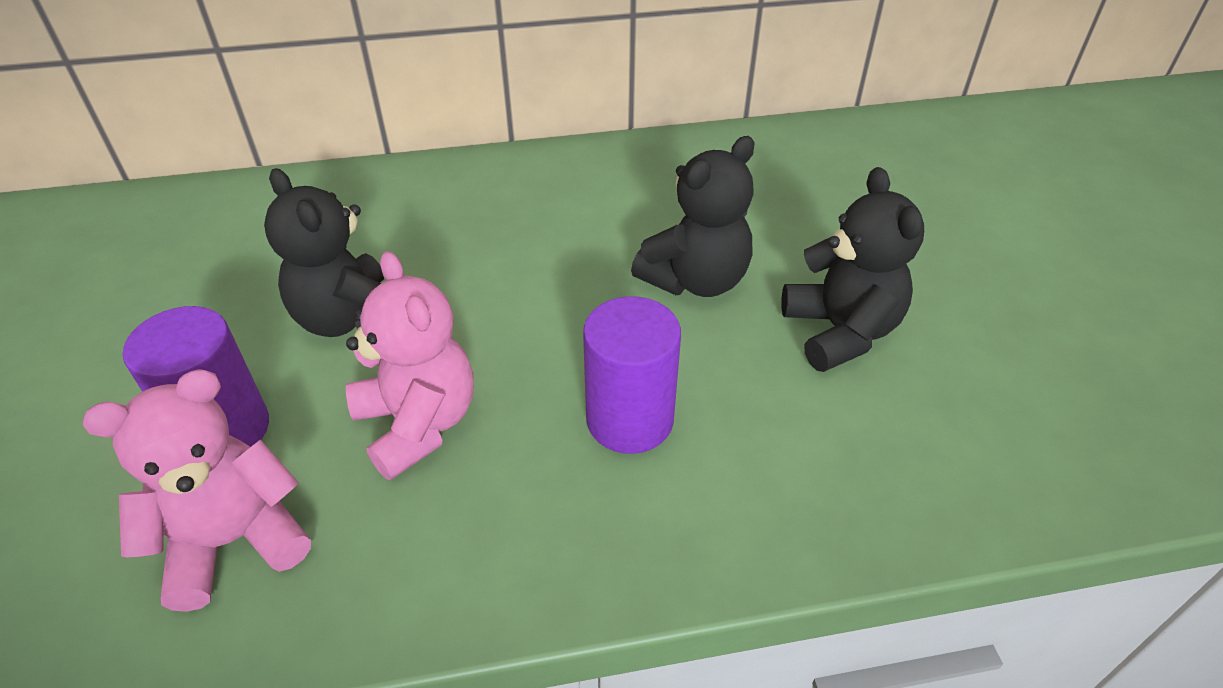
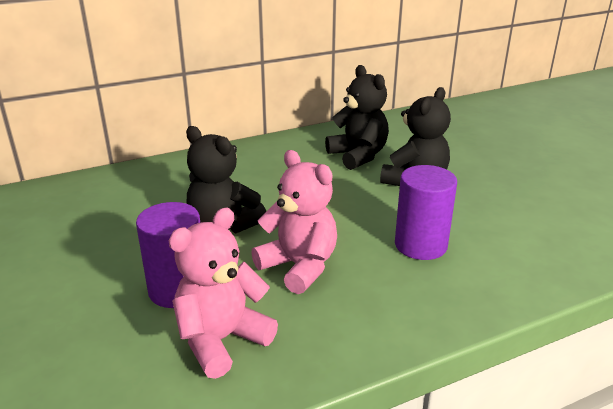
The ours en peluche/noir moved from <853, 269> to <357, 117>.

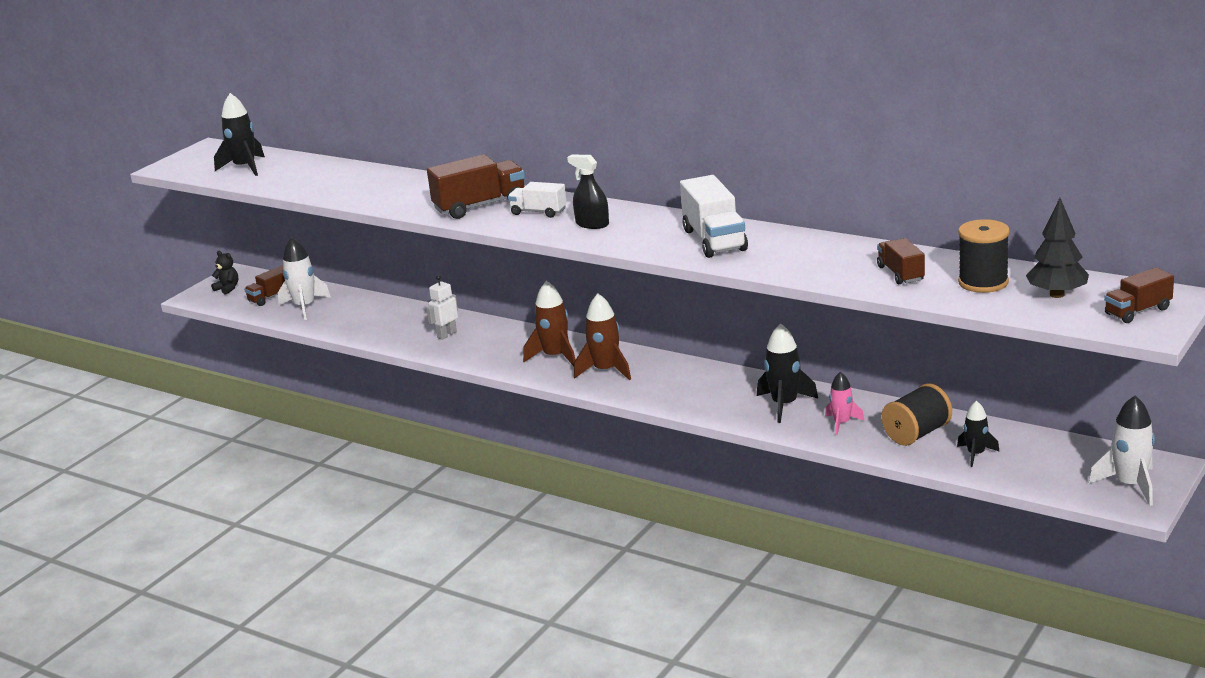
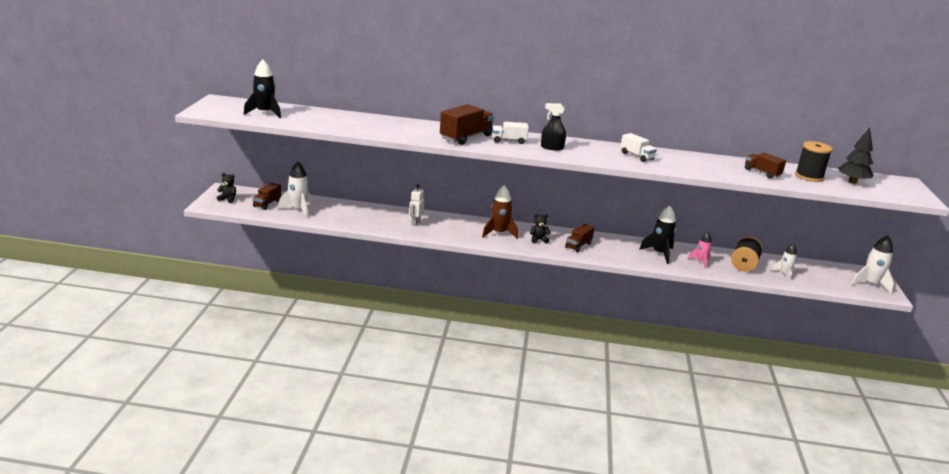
The fusée/marron at <602, 337> was replaced by the ours en peluche/noir at <540, 229>.
The camion/marron moved from <1139, 295> to <579, 238>.
The camion/blanc at <714, 216> changed to 0.60 times the size.
The fusée/noir at <978, 434> became the fusée/blanc at <784, 262>.

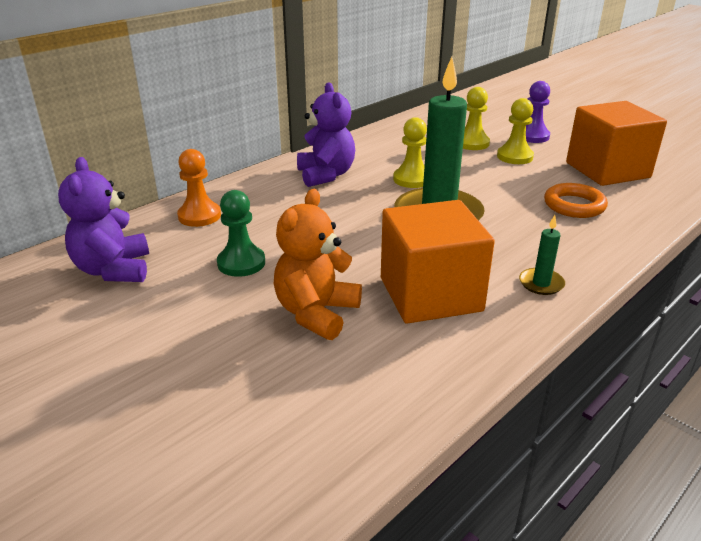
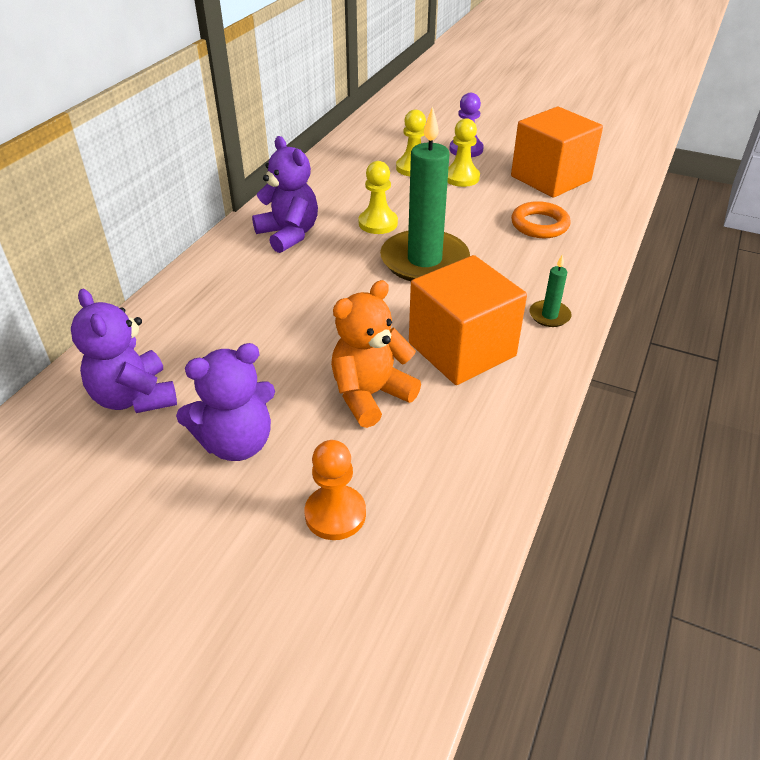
The ours en peluche/violet at <225, 402> appeared.
The pion/orange moved from <199, 188> to <335, 490>.
The ours en peluche/orange at <318, 264> turned 45 degrees clockwise.
The pion/vert at <241, 233> disappeared.

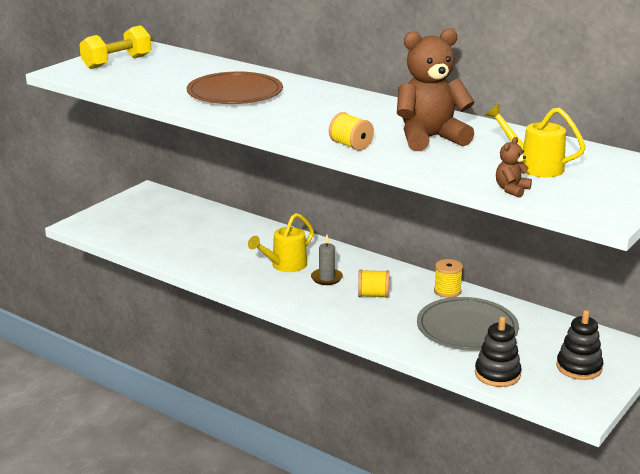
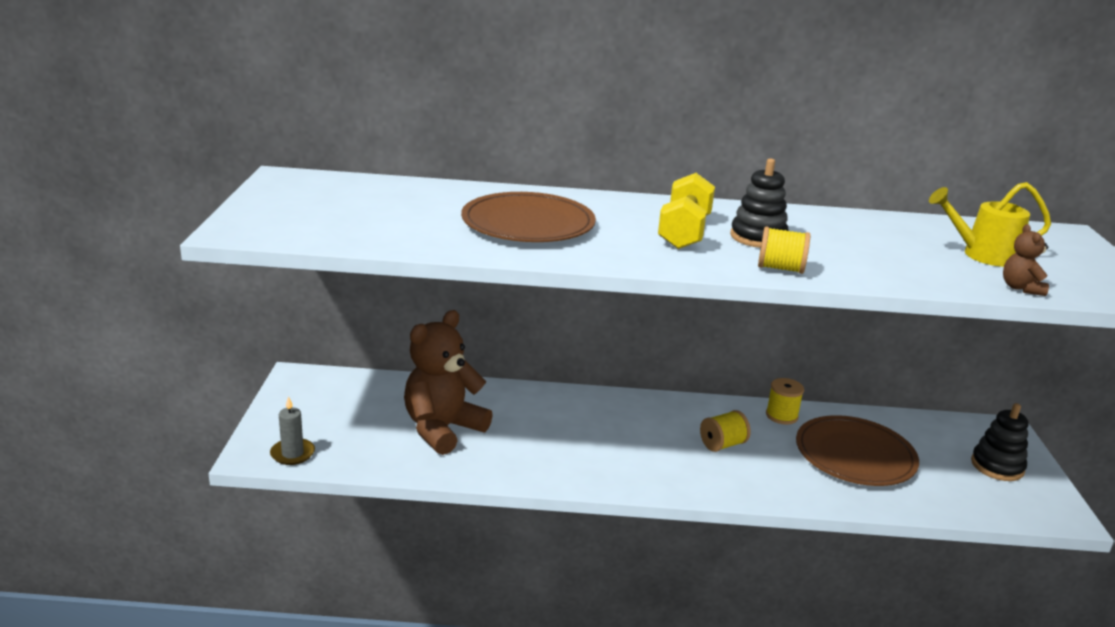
The bougie/gris moved from <327, 260> to <292, 430>.
The ours en peluche/marron moved from <436, 89> to <448, 382>.
The haltère/jaune moved from <115, 47> to <686, 211>.
The jouet à empiler/noir moved from <498, 351> to <759, 203>.
The assiette/gris at <468, 324> became the assiette/marron at <857, 450>.
The arrosoir/jaune at <281, 242> disappeared.

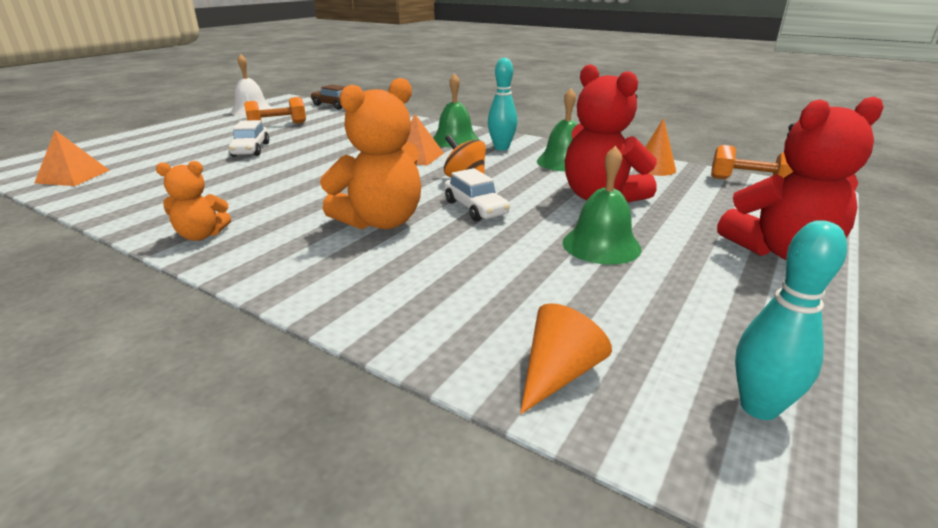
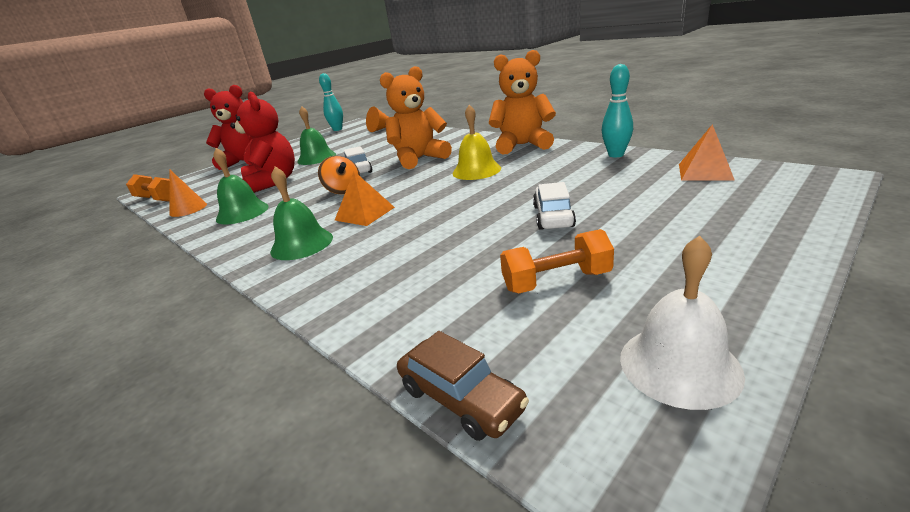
The cloche/jaune at <477, 142> appeared.
The ours en peluche/orange at <193, 201> changed to 1.82 times the size.
The quille/turquoise moved from <502, 103> to <617, 111>.

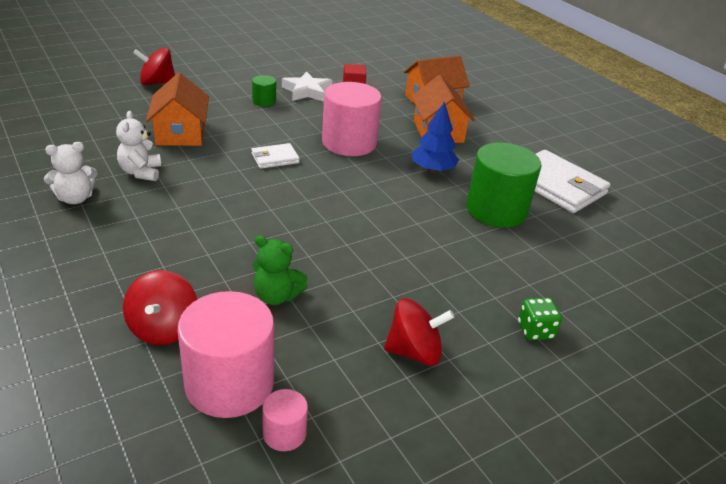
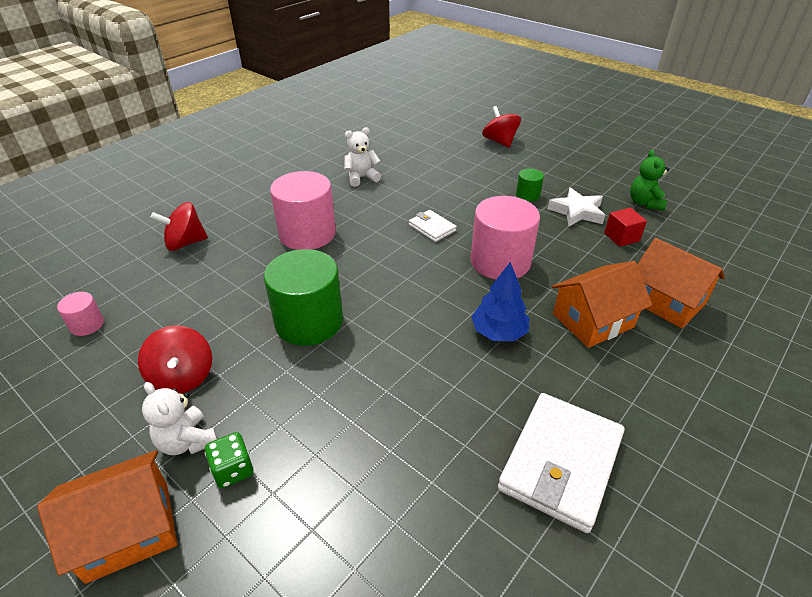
The maison/orange moved from <177, 109> to <107, 517>.
The ours en peluche/blanc moved from <71, 173> to <179, 418>.
The cylindre/vert moved from <504, 185> to <303, 297>.
The cylindre/rose moved from <226, 354> to <303, 210>.
The ours en peluche/vert moved from <280, 270> to <649, 180>.

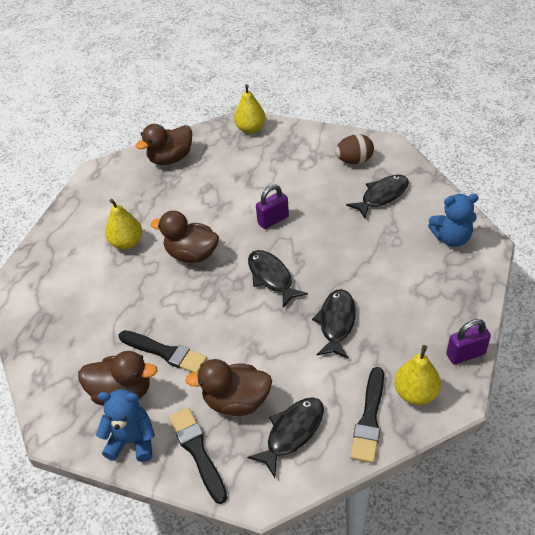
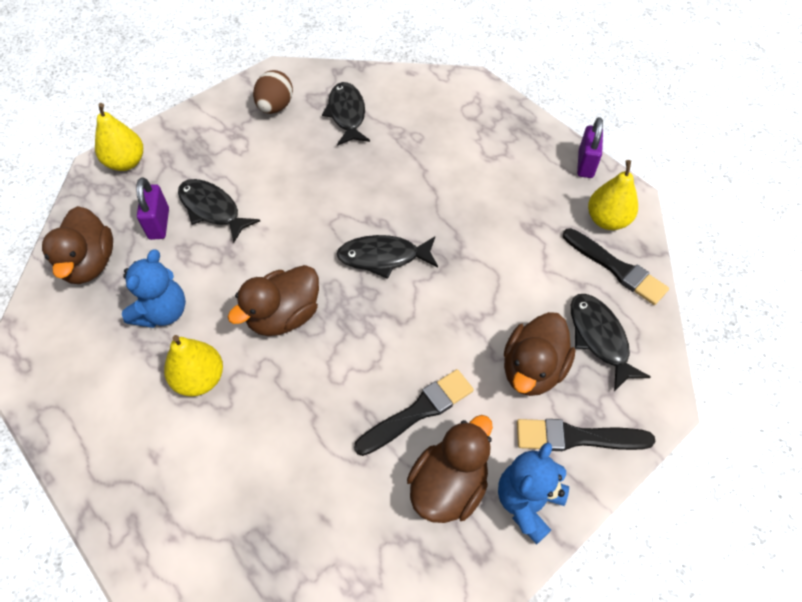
The ours en peluche/bleu moved from <453, 220> to <154, 288>.
The cadenas/violet moved from <272, 207> to <152, 208>.
The poisson/noir moved from <334, 324> to <219, 211>.

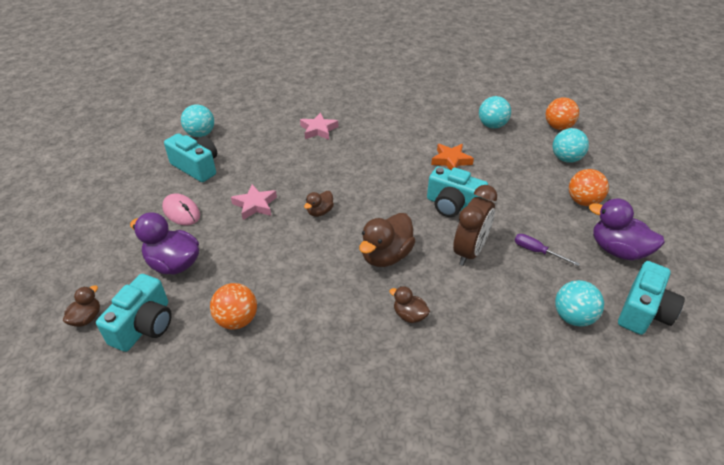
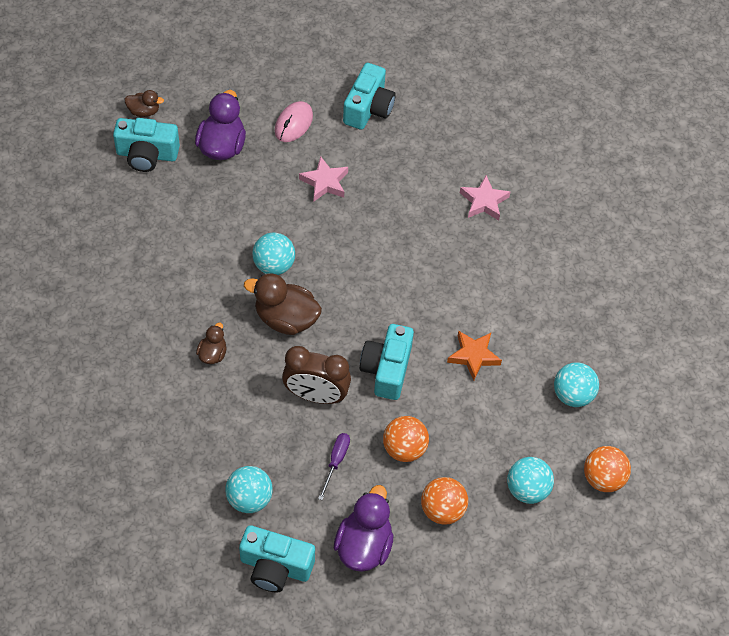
The balle/turquoise moved from <197, 120> to <273, 254>.
The balle/orange moved from <233, 306> to <406, 439>.
The canard/marron at <319, 204> disappeared.

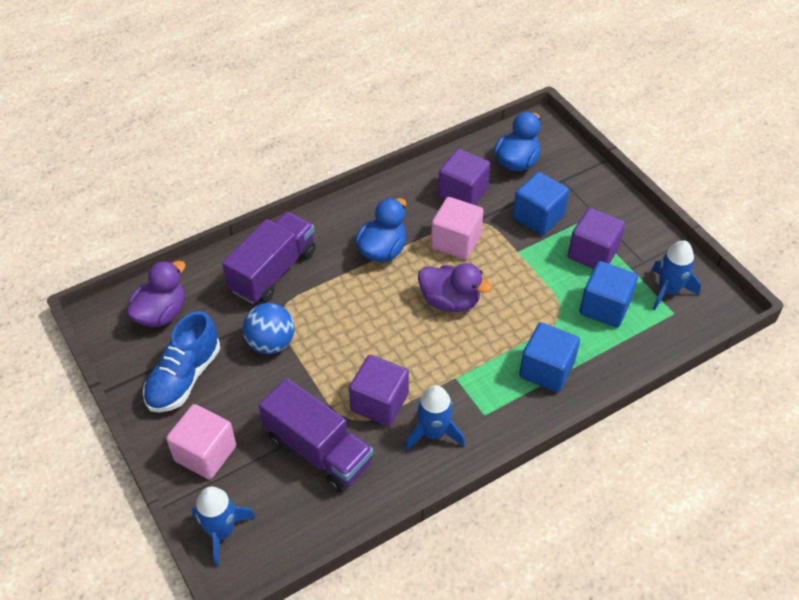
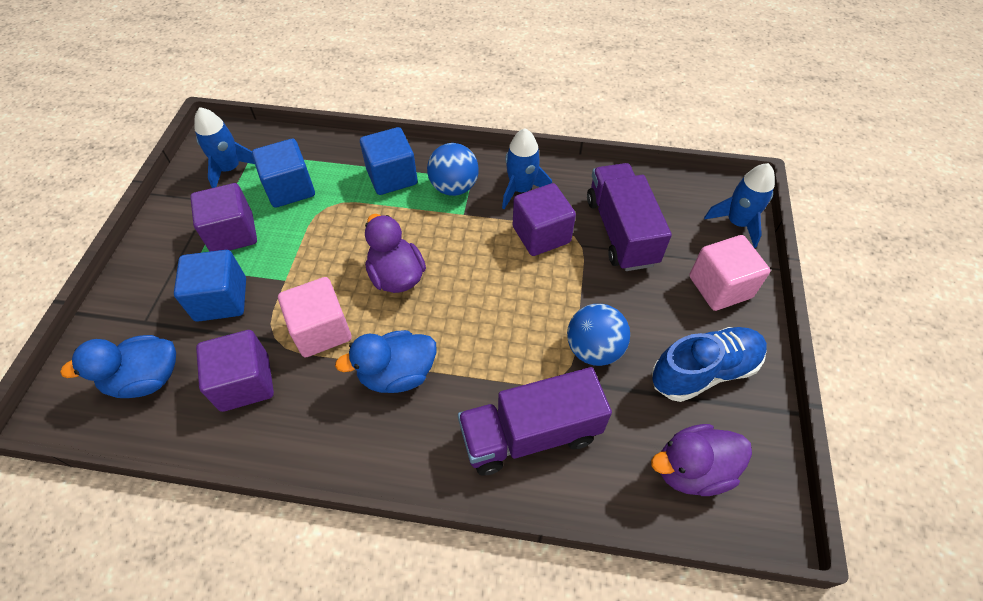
The balle/bleu at <453, 169> appeared.

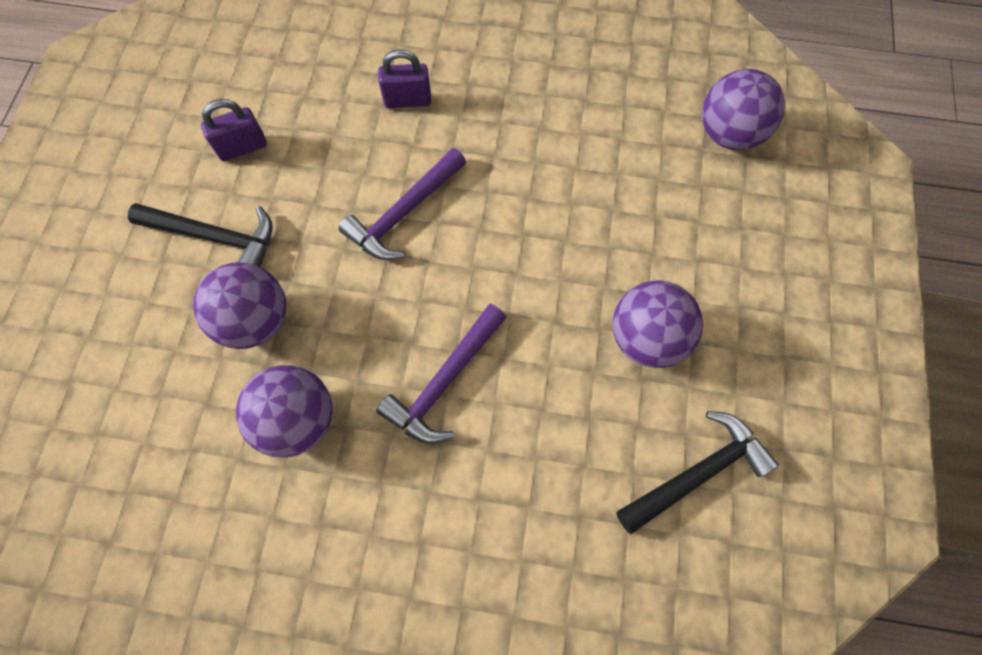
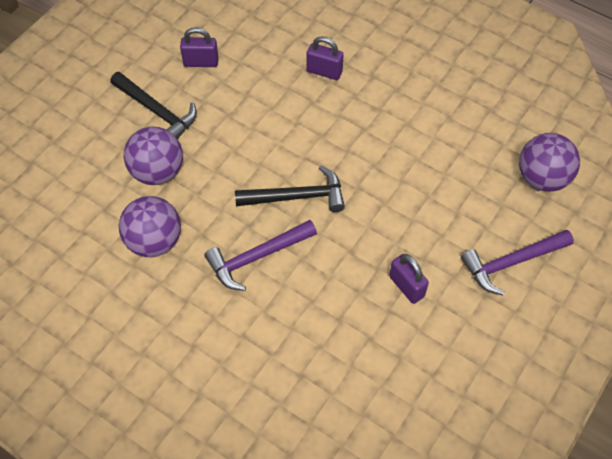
The marteau/noir moved from <697, 472> to <290, 188>.
The balle/violet at <658, 324> was replaced by the cadenas/violet at <409, 279>.
The marteau/violet moved from <402, 204> to <517, 262>.

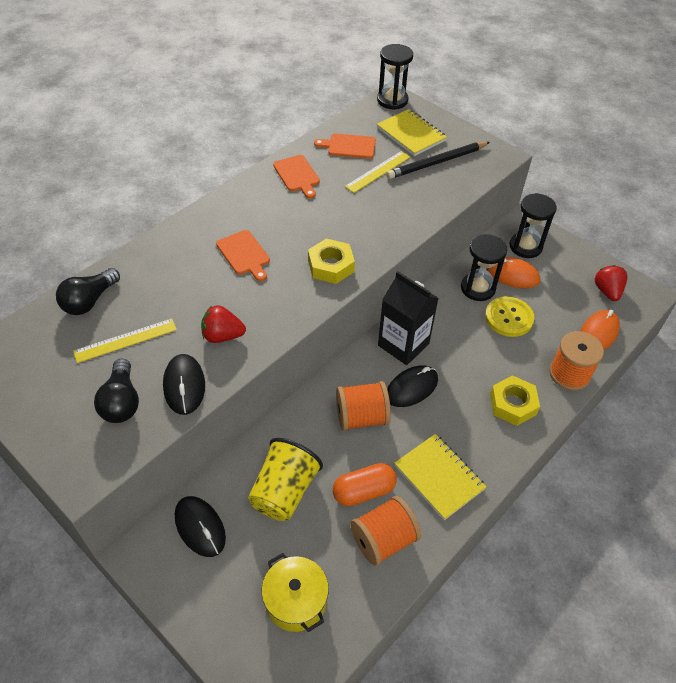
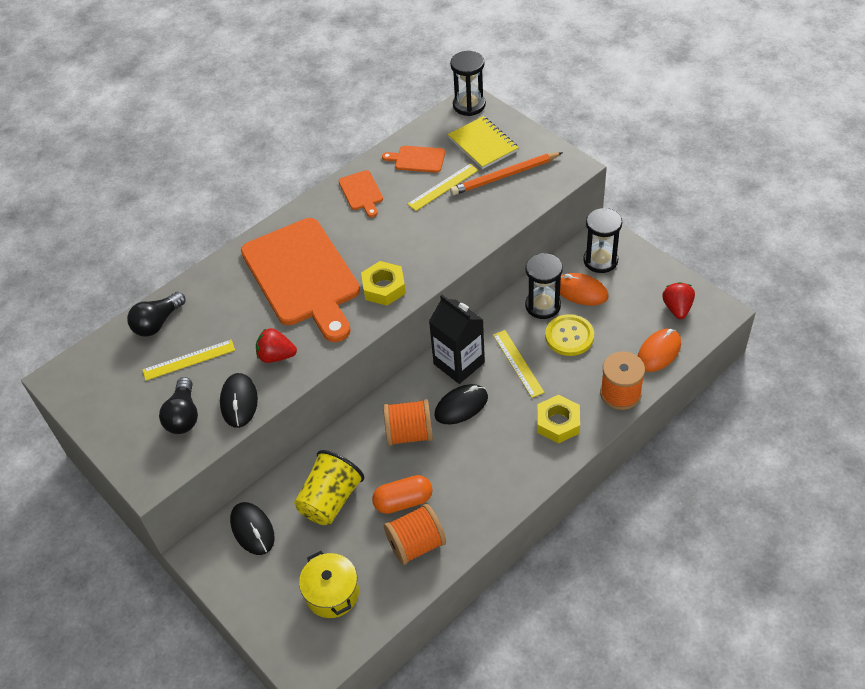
The planche à découper/orange at <243, 255> changed to 2.39 times the size.
The crayon/noir at <438, 160> became the crayon/orange at <506, 173>.
The règle/jaune at <519, 364> appeared.
The carnet/jaune at <441, 477> disappeared.

